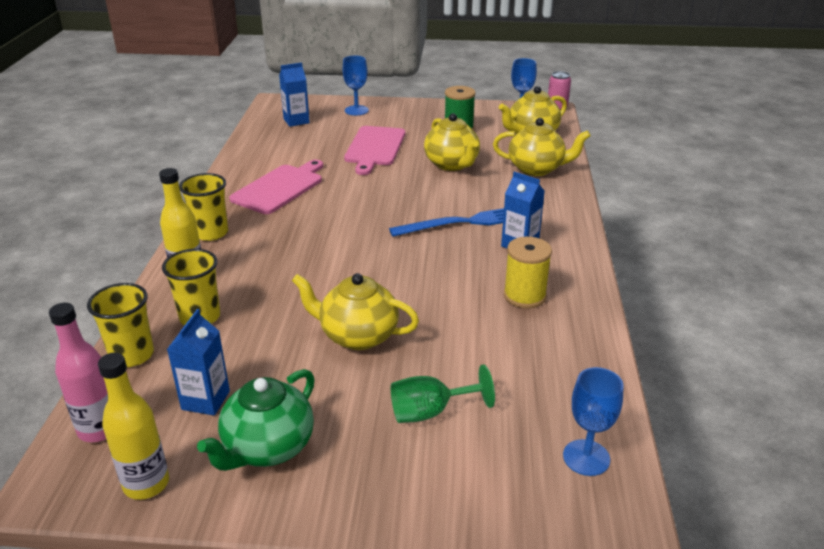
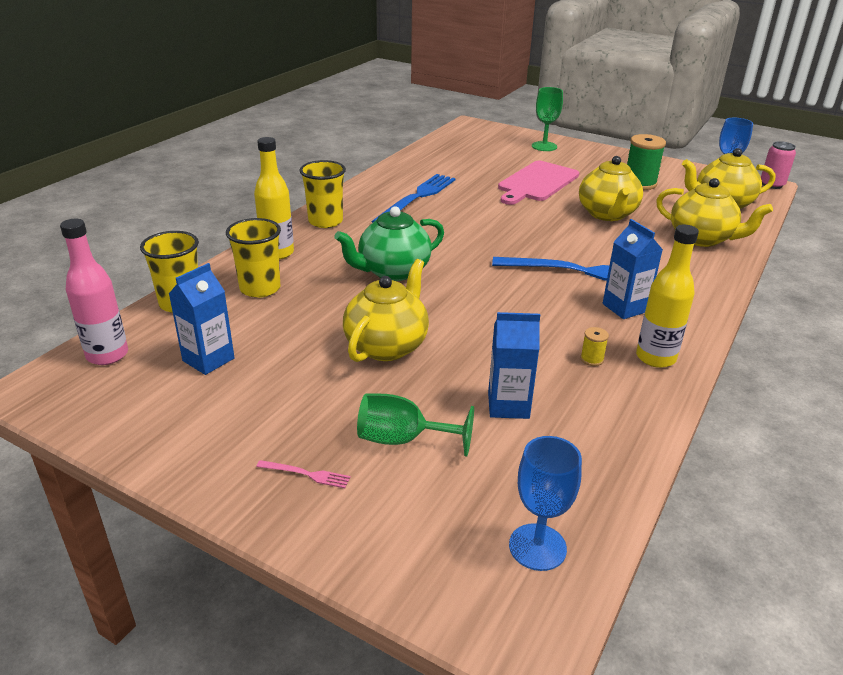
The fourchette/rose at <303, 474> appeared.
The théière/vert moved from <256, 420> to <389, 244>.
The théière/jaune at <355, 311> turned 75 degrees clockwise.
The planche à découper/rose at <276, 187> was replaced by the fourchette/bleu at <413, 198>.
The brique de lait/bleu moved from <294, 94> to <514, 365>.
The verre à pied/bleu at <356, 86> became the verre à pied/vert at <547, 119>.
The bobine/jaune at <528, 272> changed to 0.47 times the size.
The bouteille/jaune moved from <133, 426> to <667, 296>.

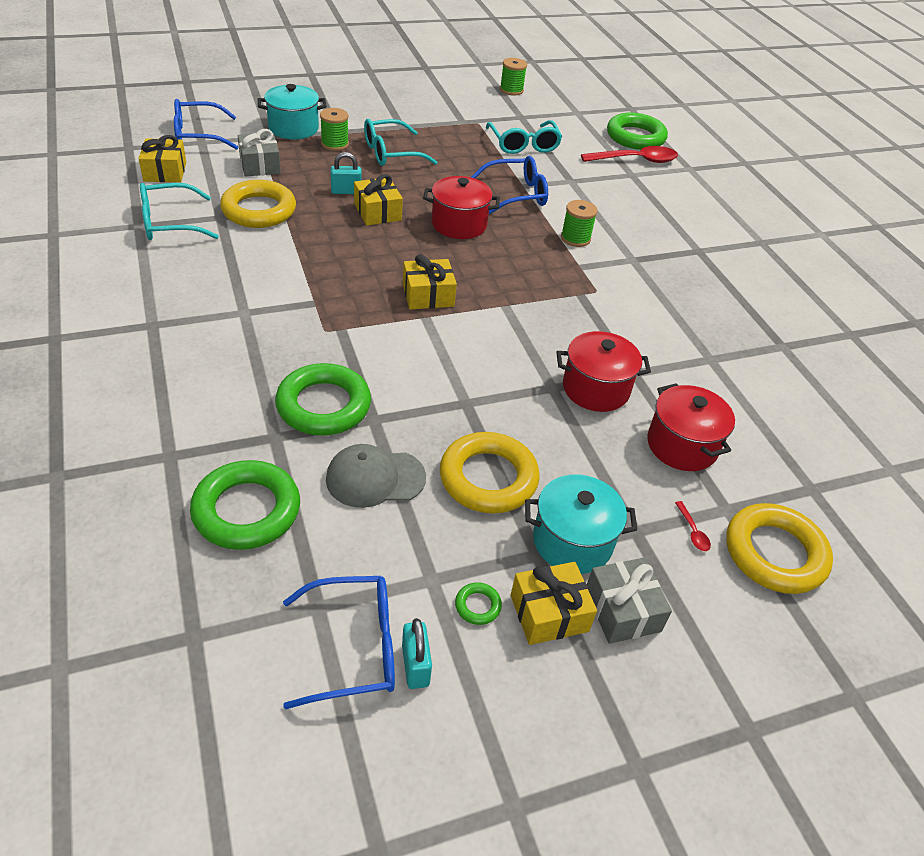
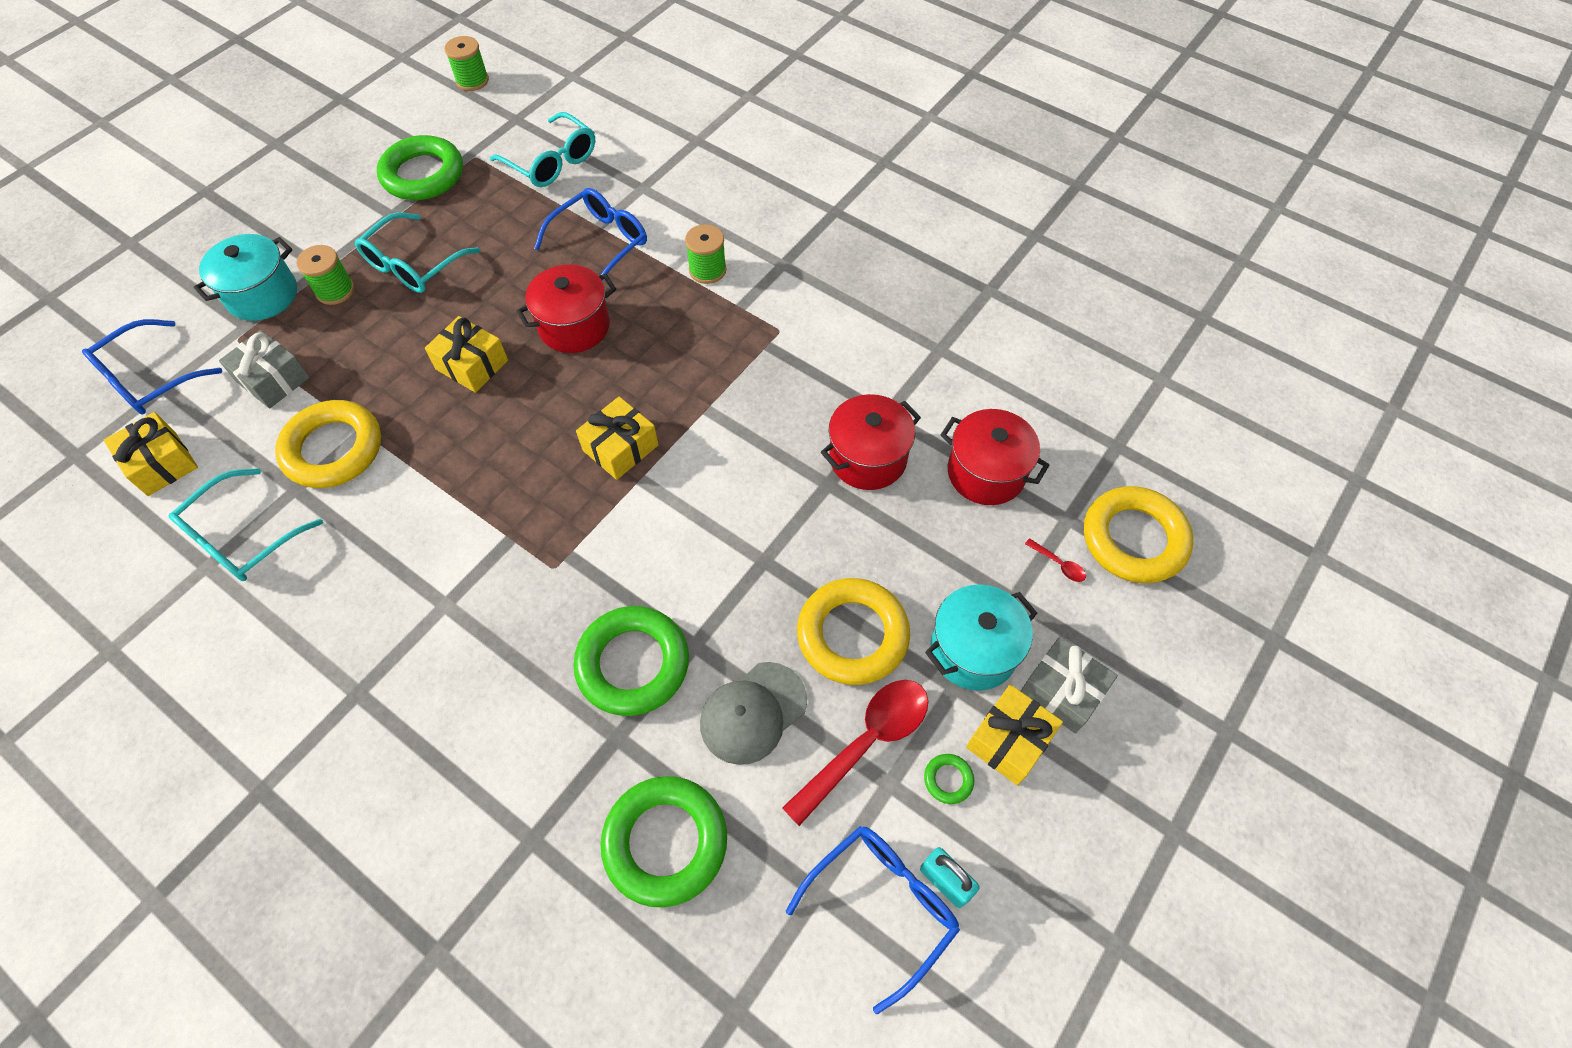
The anneau/vert moved from <637, 131> to <420, 167>.
The cuillère/rouge moved from <629, 154> to <855, 753>.
The cadenas/turquoise at <346, 173> disappeared.

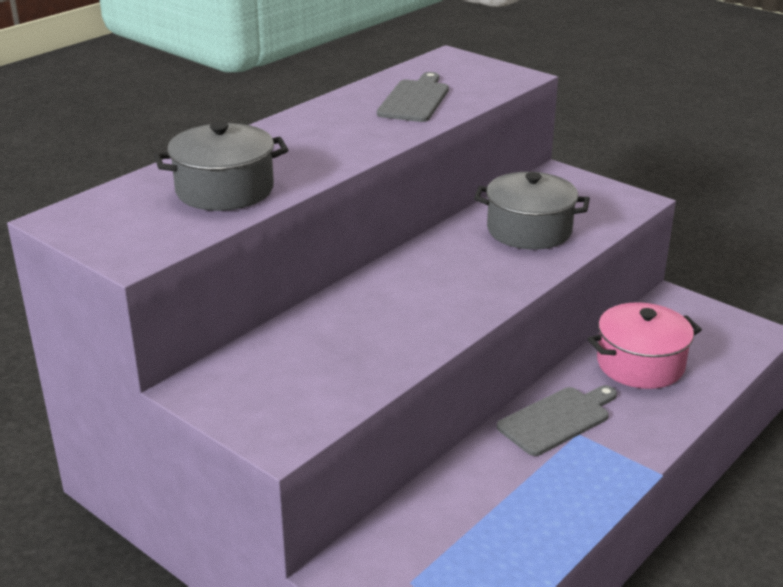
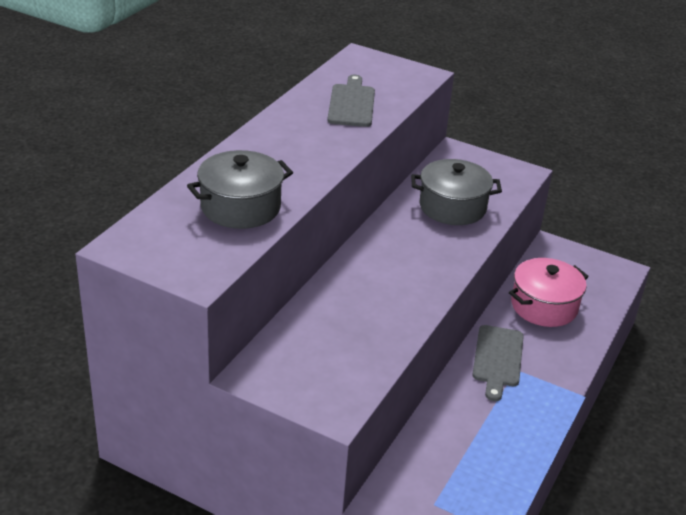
The planche à découper/gris at <557, 420> turned 150 degrees clockwise.

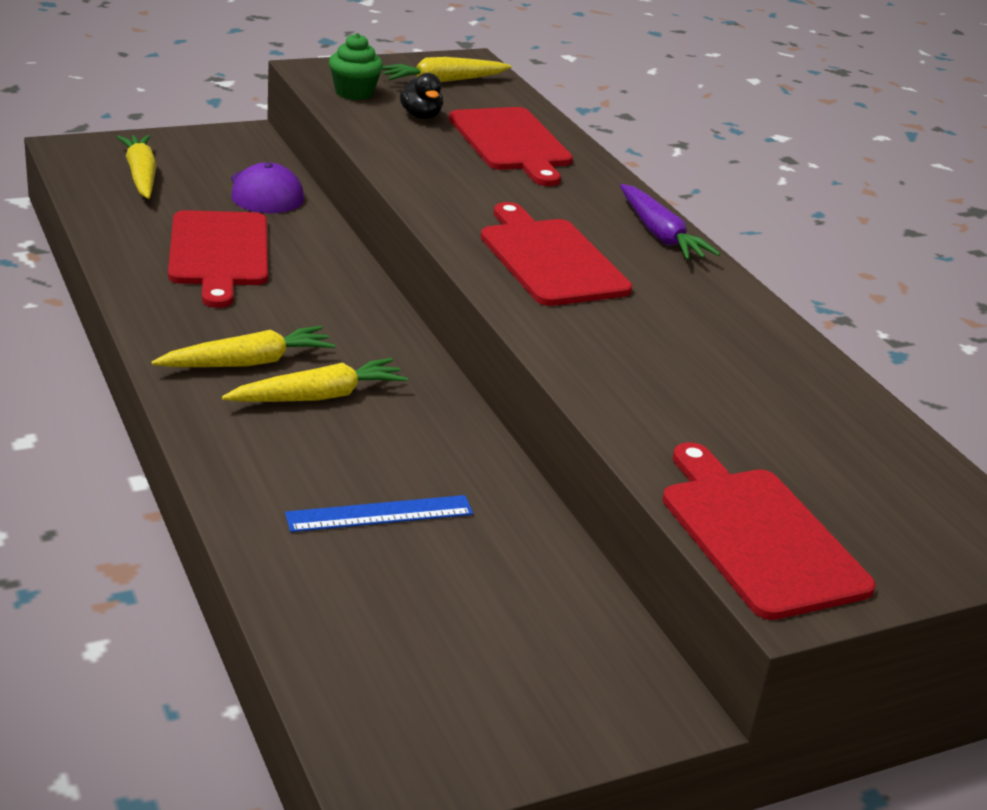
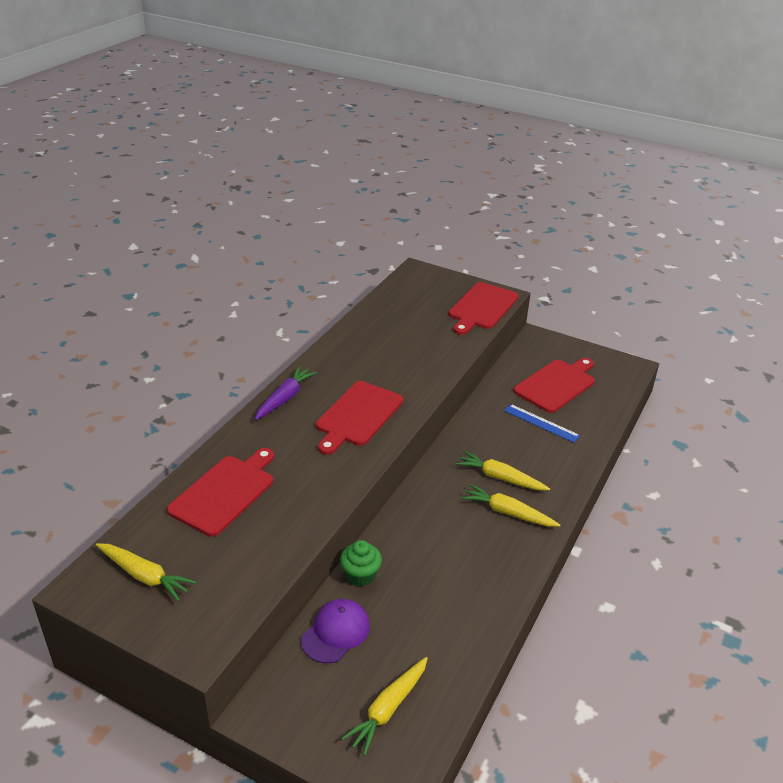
The muffin/vert moved from <356, 66> to <361, 563>.
The planche à découper/rouge moved from <218, 259> to <554, 385>.
The canard/noir at <421, 96> disappeared.

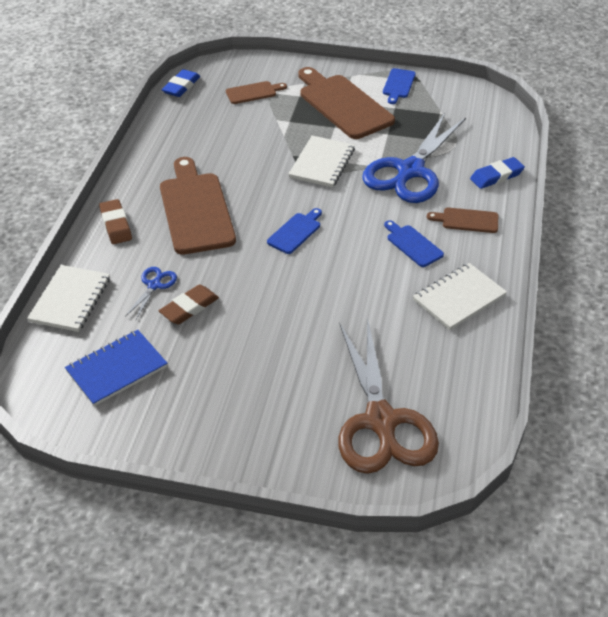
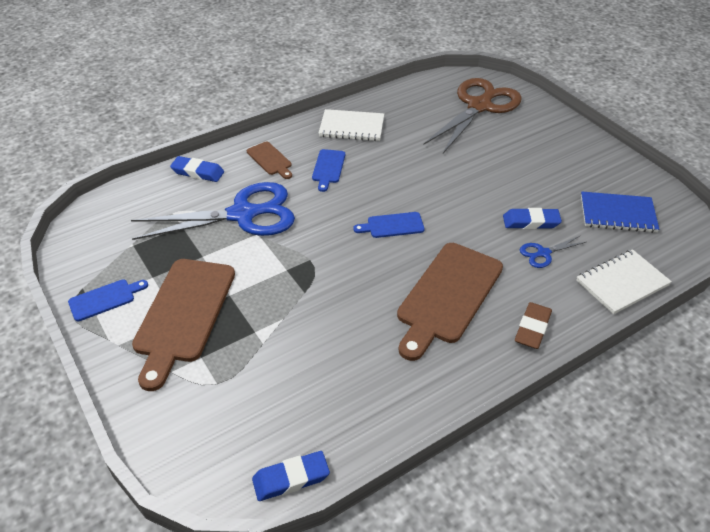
The gomme/marron at <189, 304> became the gomme/bleu at <532, 218>.
The planche à découper/marron at <256, 92> disappeared.
The carnet/blanc at <321, 162> disappeared.

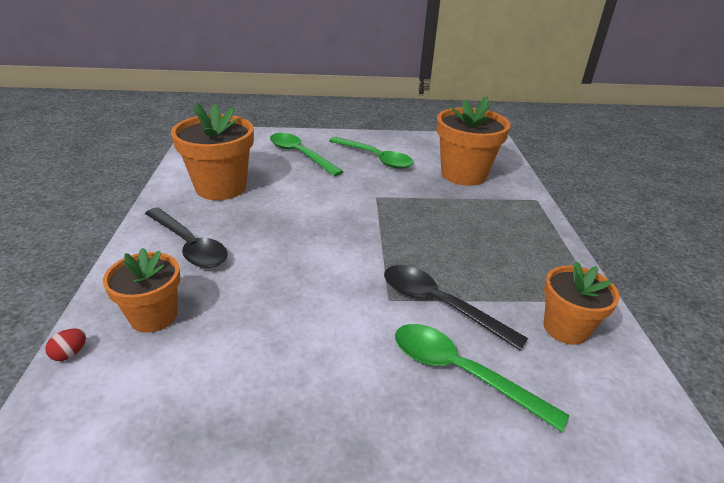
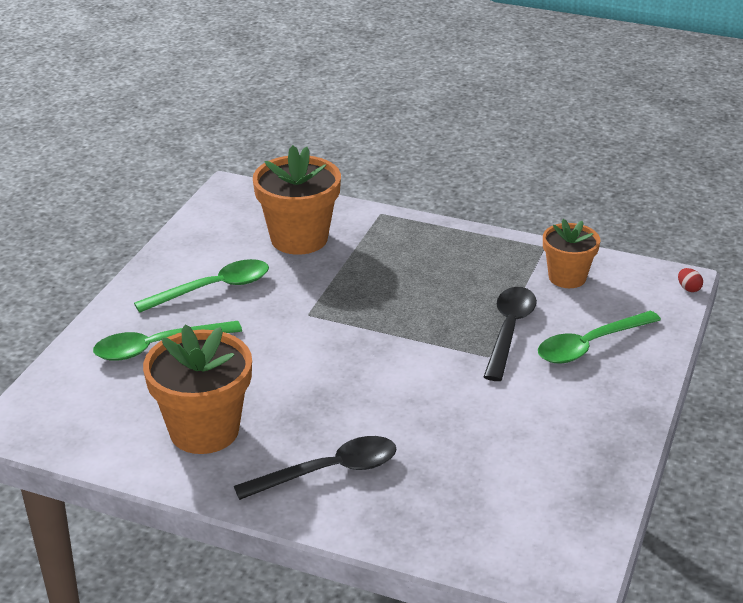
The cuillère/noir at <456, 307> turned 135 degrees clockwise.
The œuf/rouge moved from <65, 345> to <690, 280>.
The pot de fleurs/orange at <141, 290> disappeared.

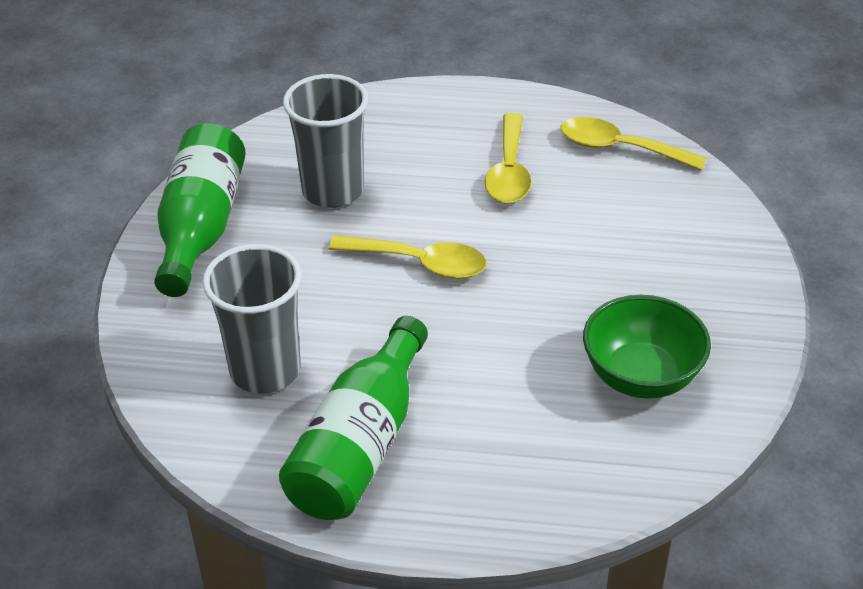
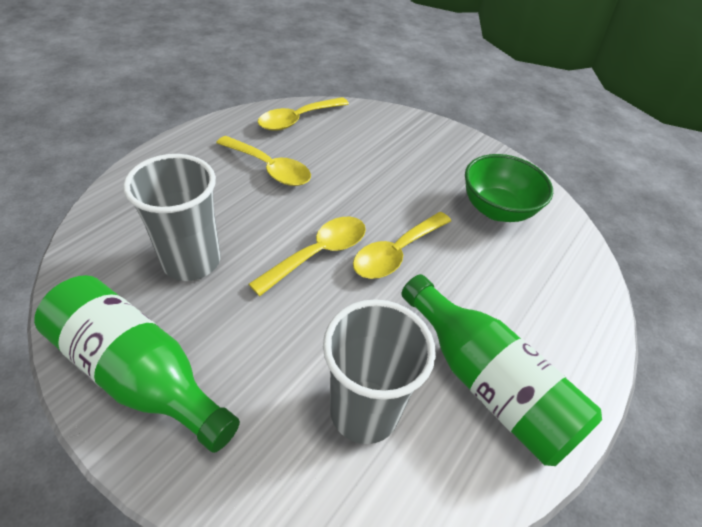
The cuillère/jaune at <402, 245> appeared.

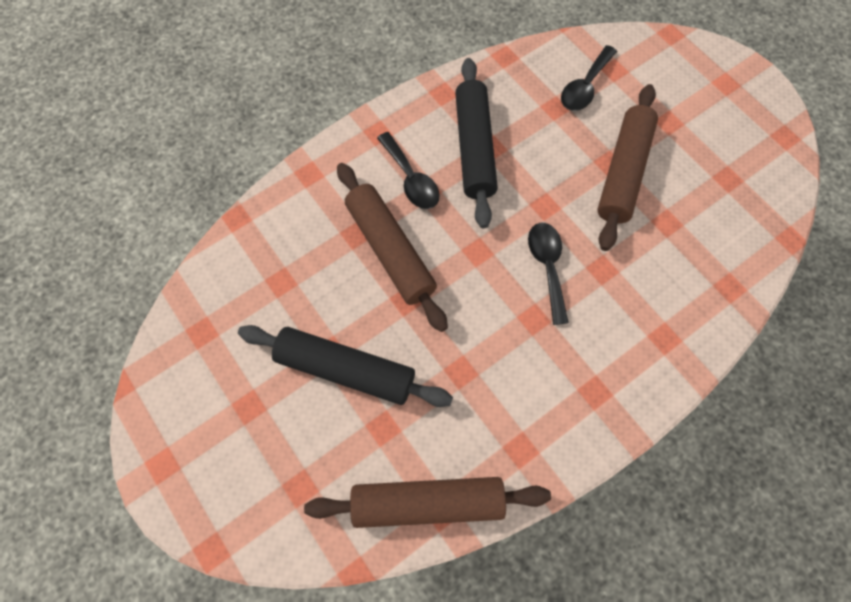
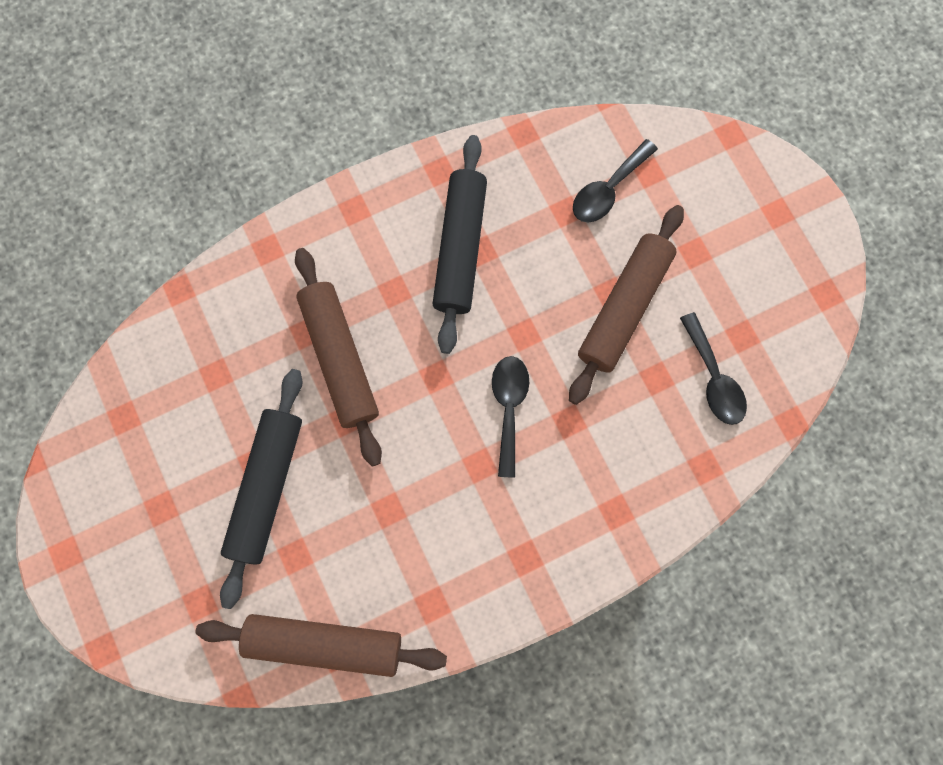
The rouleau à pâtisserie/noir at <345, 366> turned 75 degrees clockwise.
The cuillère/noir moved from <408, 170> to <713, 368>.

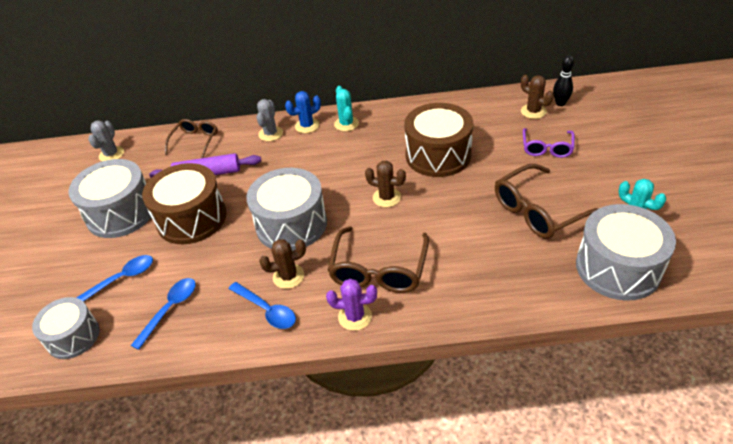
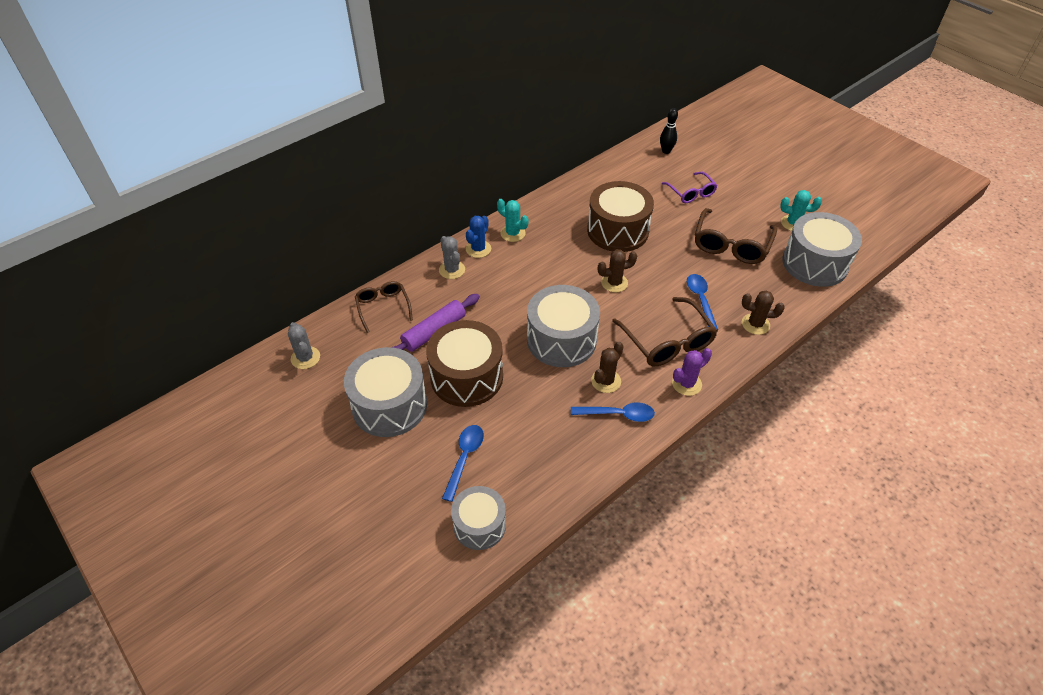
The cuillère/bleu moved from <163, 314> to <702, 302>.
The cactus/marron moved from <537, 97> to <763, 312>.

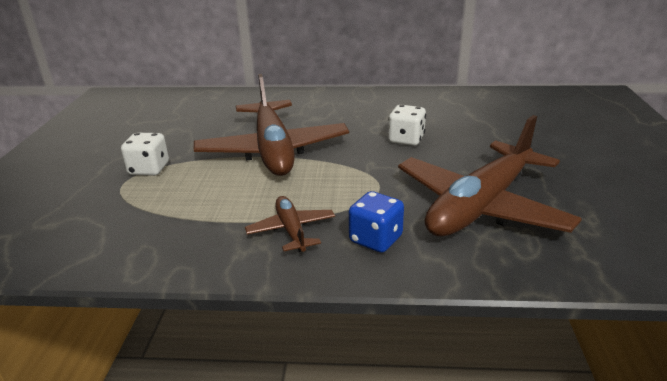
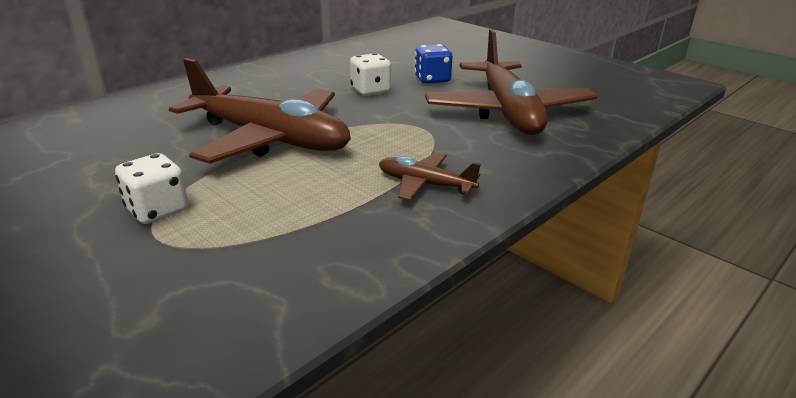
The dé/bleu moved from <376, 222> to <433, 64>.

